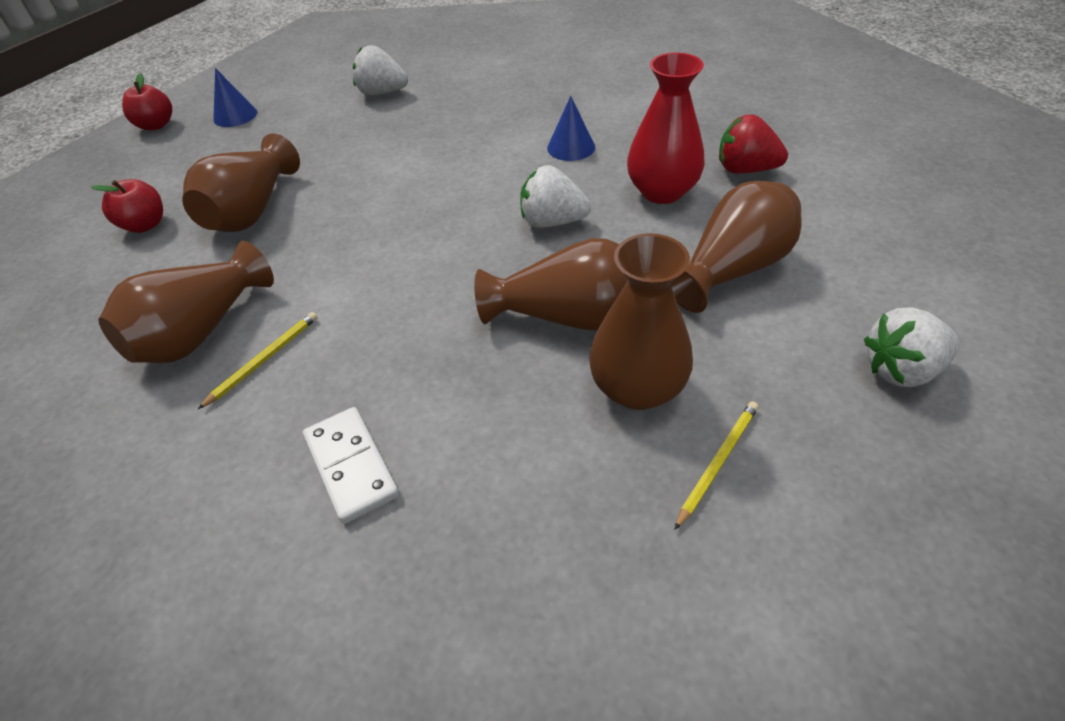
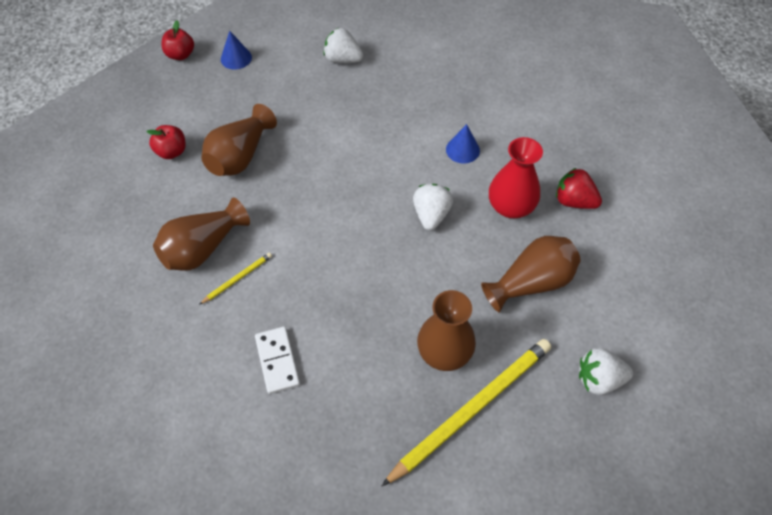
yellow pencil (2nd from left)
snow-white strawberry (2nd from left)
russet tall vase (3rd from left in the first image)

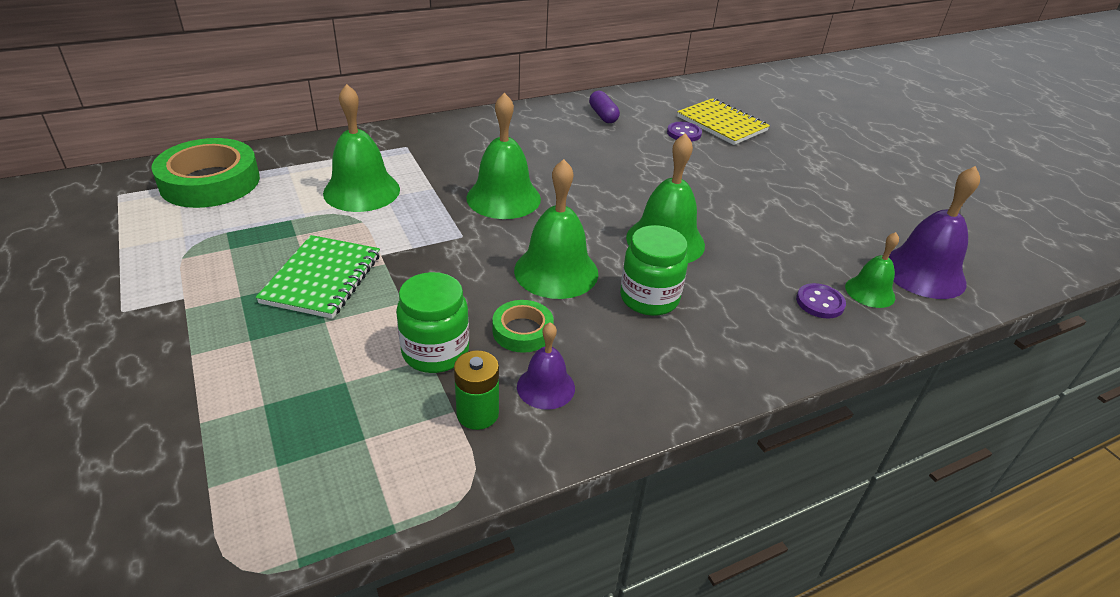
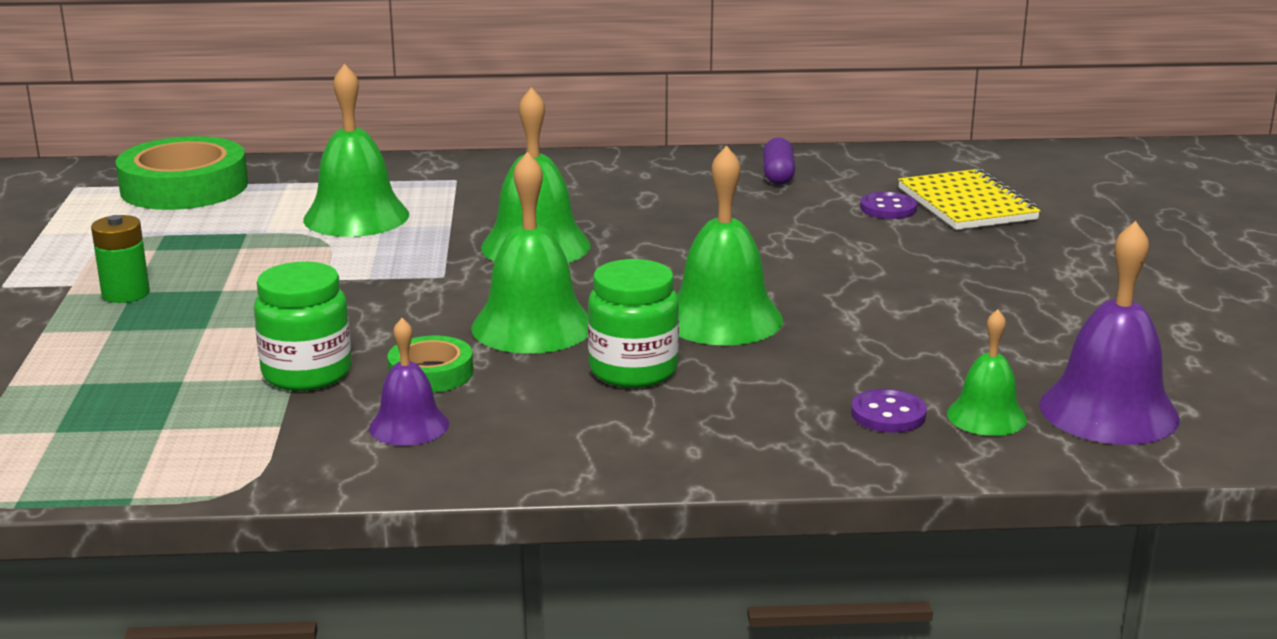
emerald AA battery
emerald exercise book

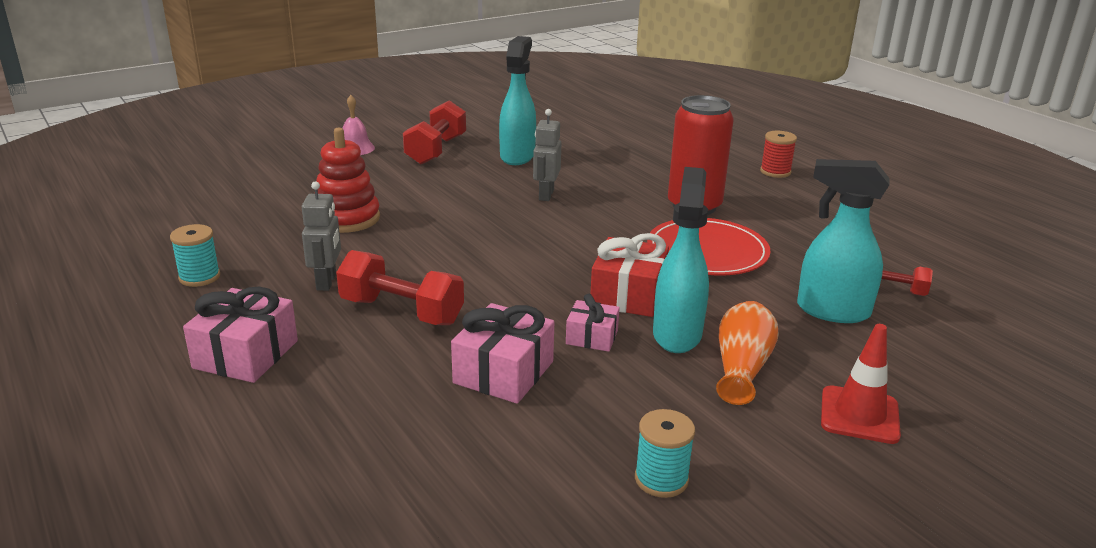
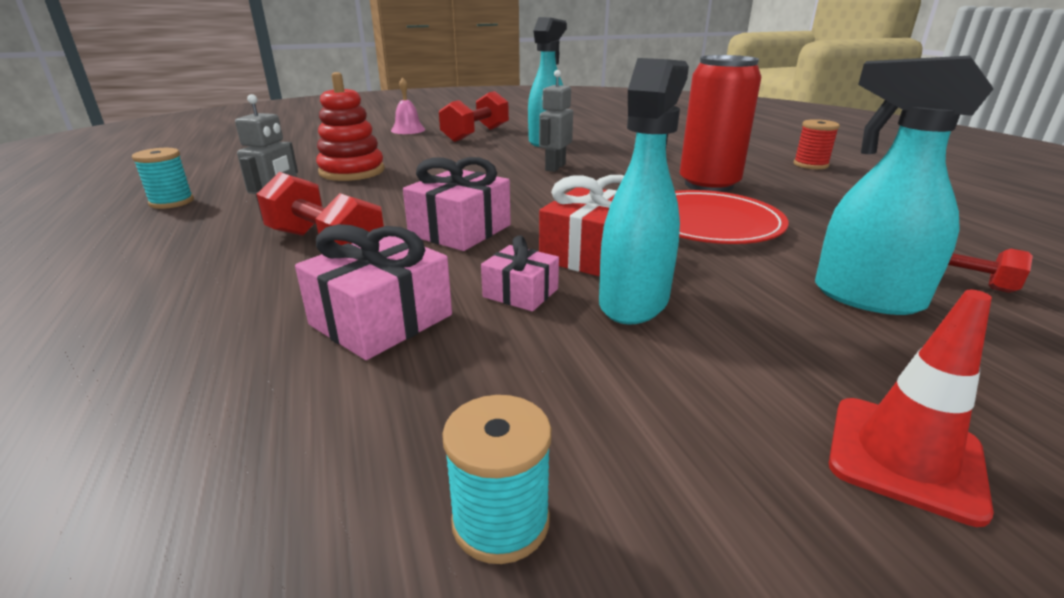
rose-pink gift (2nd from left)
bright orange tall vase

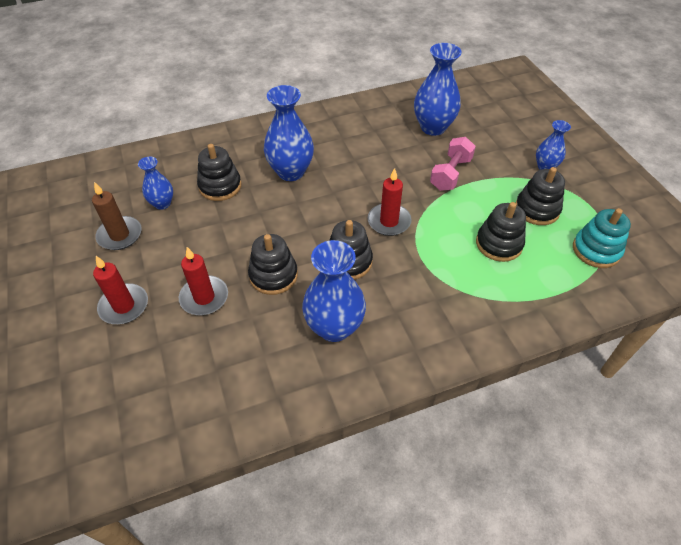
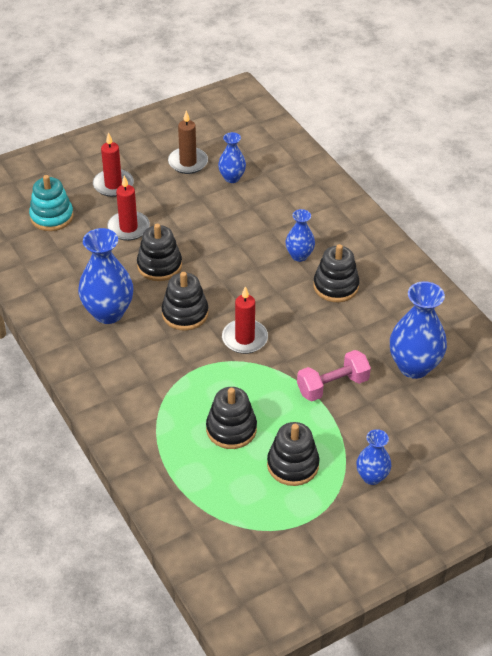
turquoise stacking rings
blue tall vase (3rd from left)
rose-pink free weight
jet-black stacking rings (5th from left)

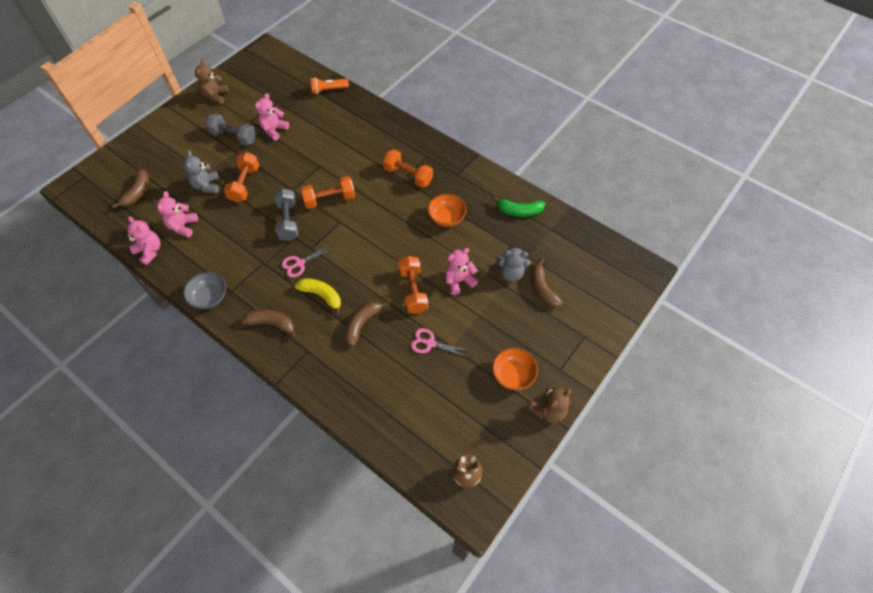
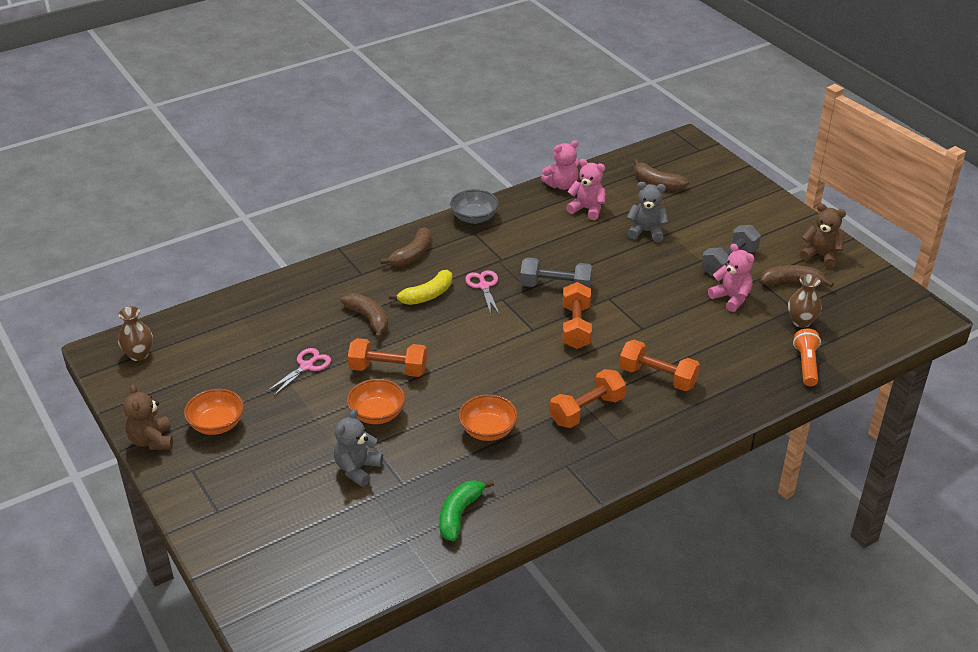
bright orange serving bowl (2nd from left)
bright orange free weight (4th from left)
russet banana (4th from left)
russet tall vase (2nd from left)

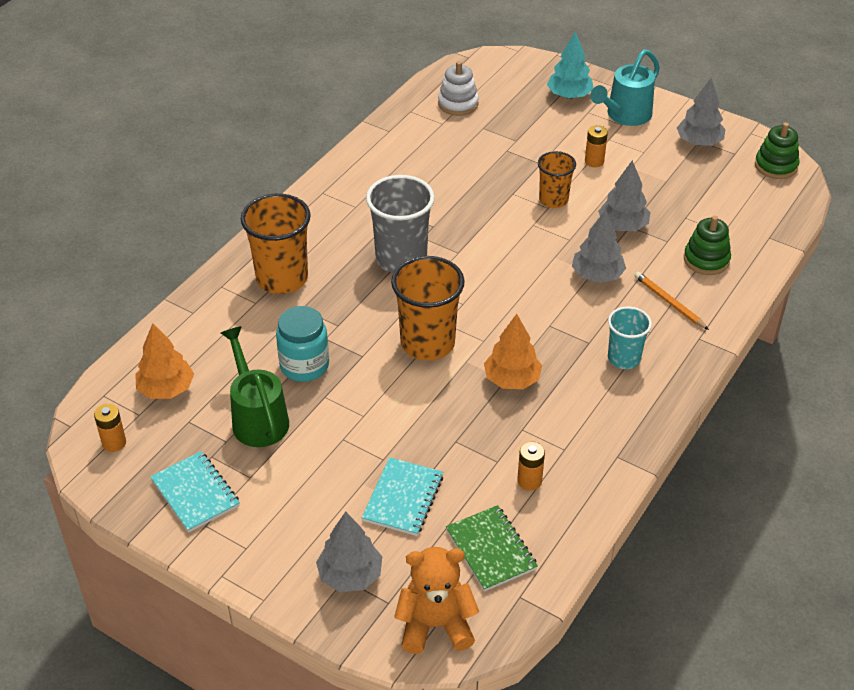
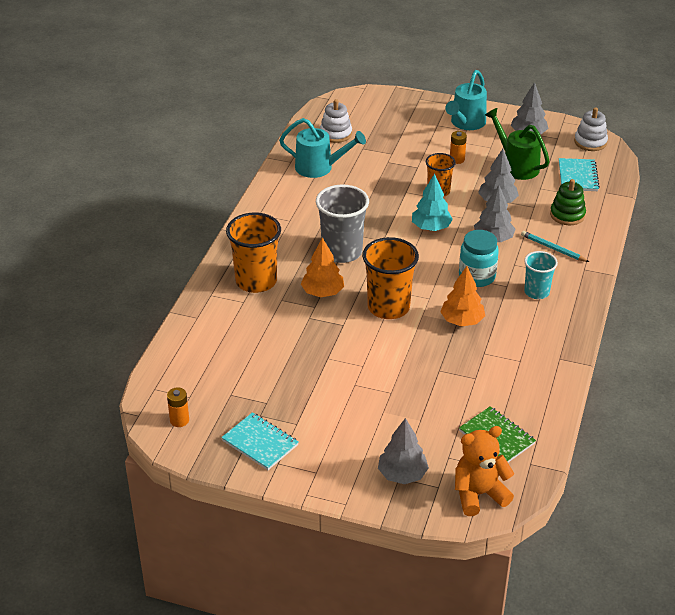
turquoise watering can (1st from left)
bright orange tree (1st from left)
turquoise tree
turquoise jar
emerald watering can
turquoise pencil
turquoise exercise book (2nd from left)
snow-white stacking rings (2nd from left)
bright orange AA battery (2nd from left in the first image)

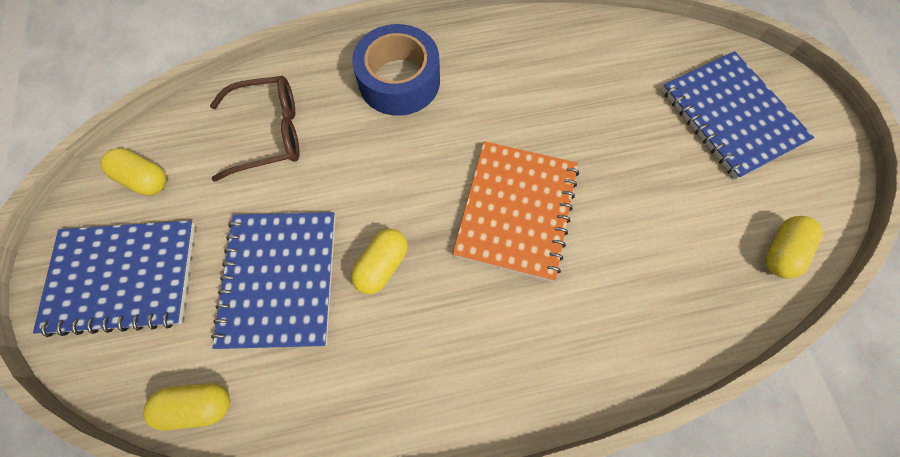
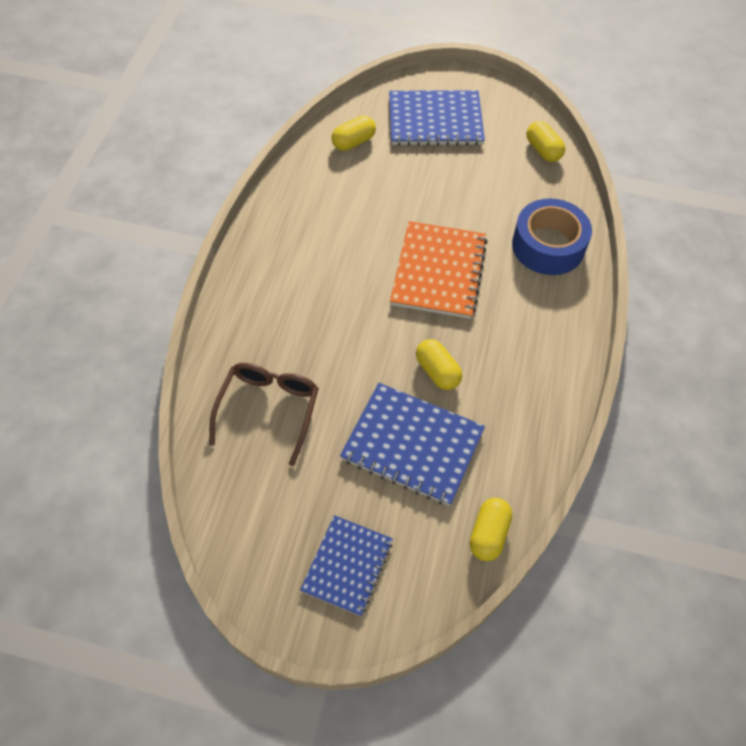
blue exercise book (1st from left)
yellow pill shape (1st from left)
bright orange exercise book
blue tape

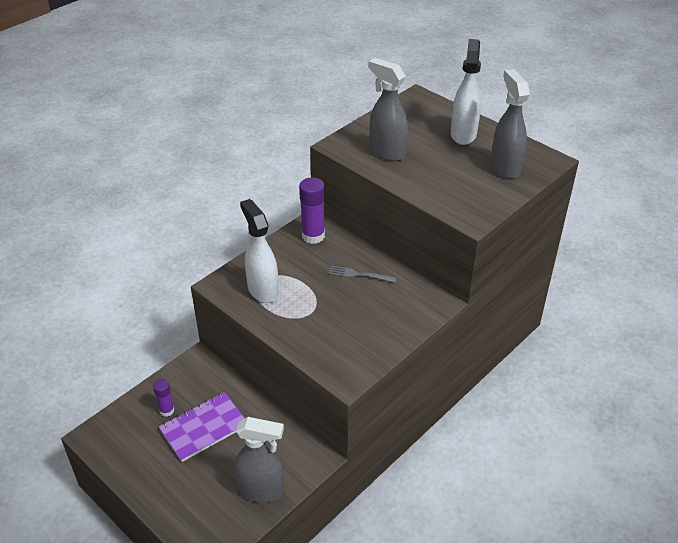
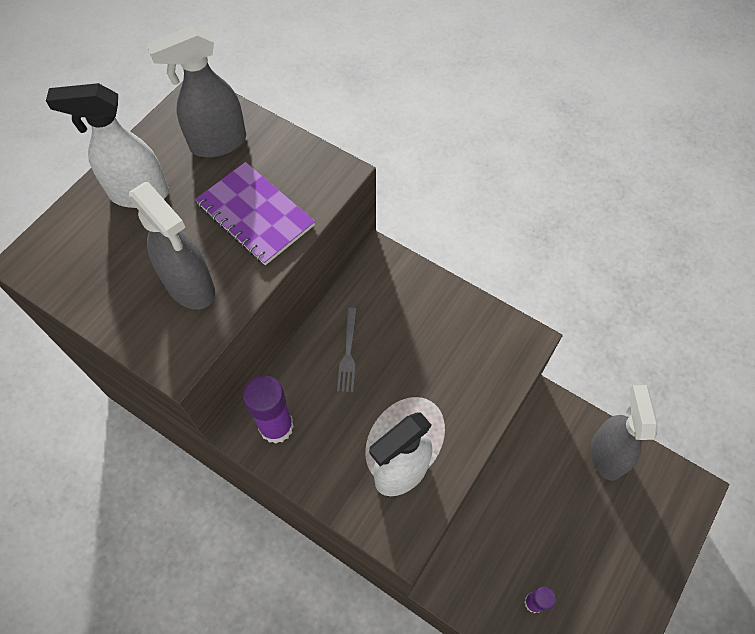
gray sprayer (1st from left)
violet exercise book

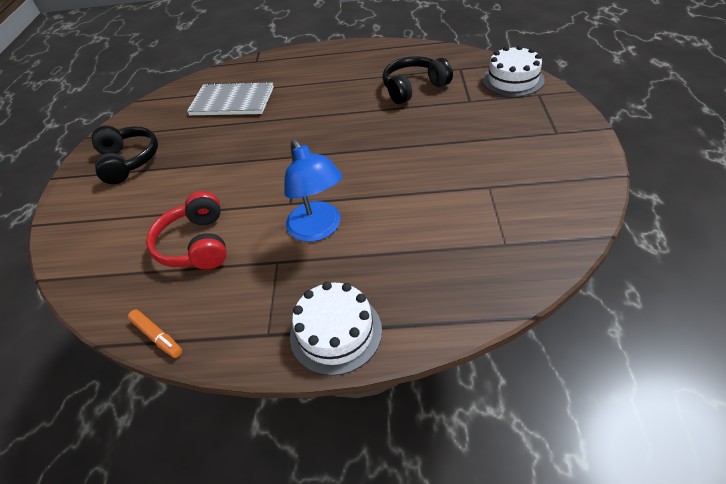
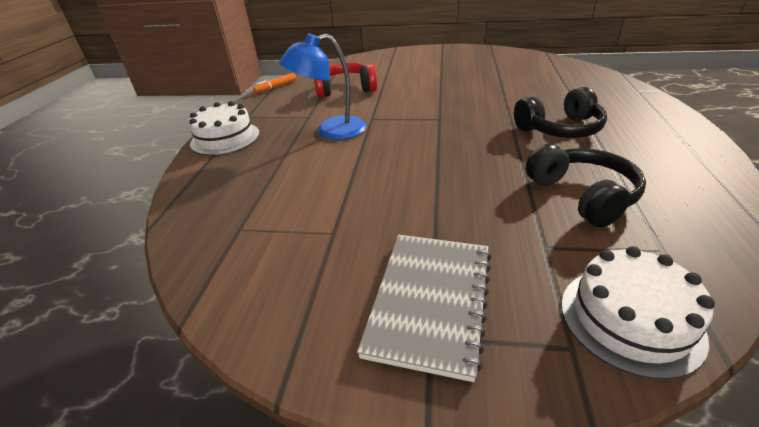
gray exercise book
jet-black headphones (1st from left)

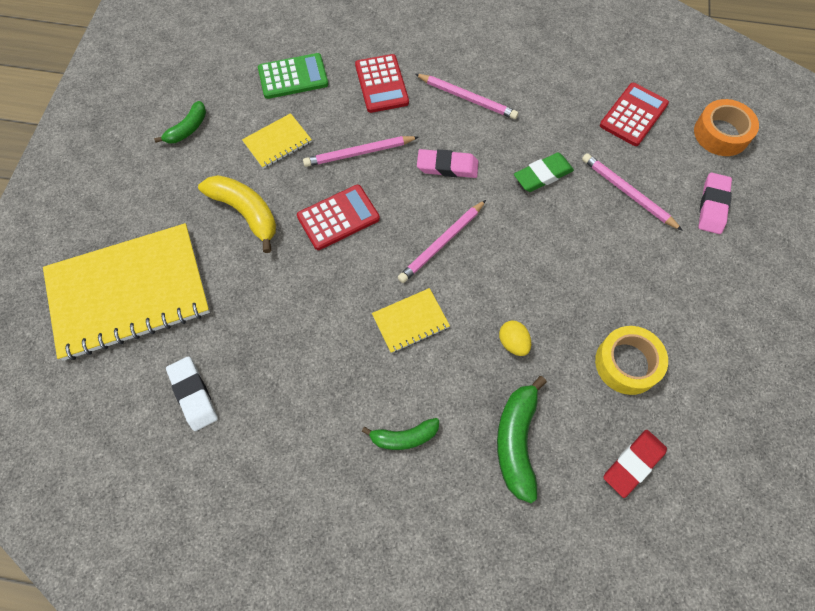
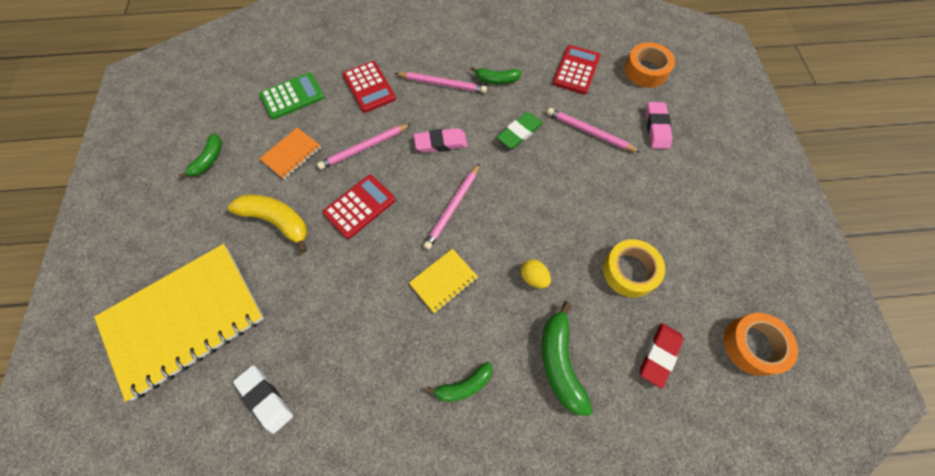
bright orange exercise book
emerald banana (3rd from left)
bright orange tape (2nd from left)

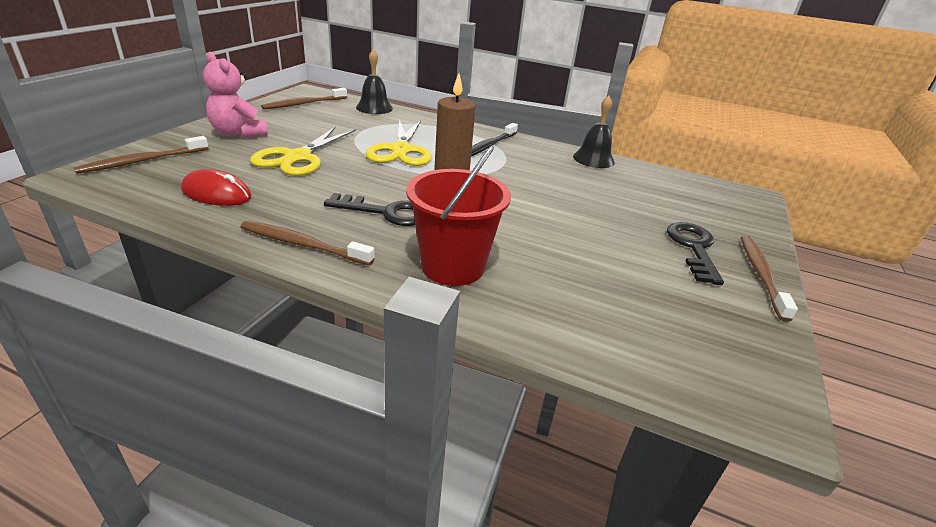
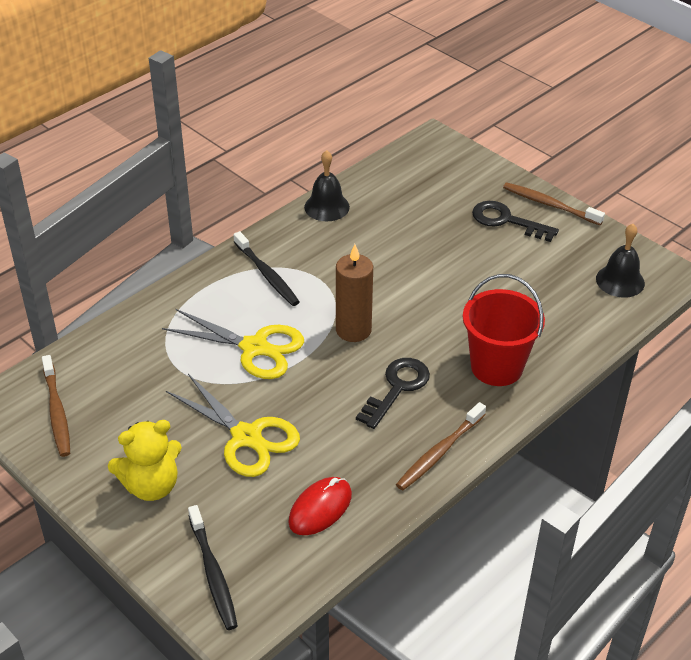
yellow stuffed bear
jet-black toothbrush (1st from left)
jet-black hand bell (2nd from left)

